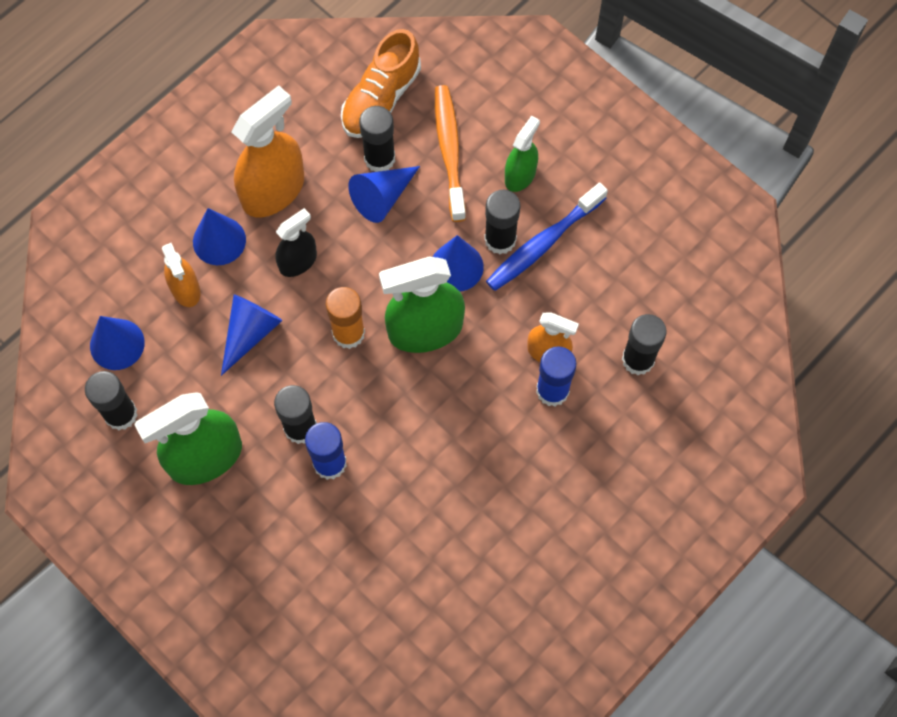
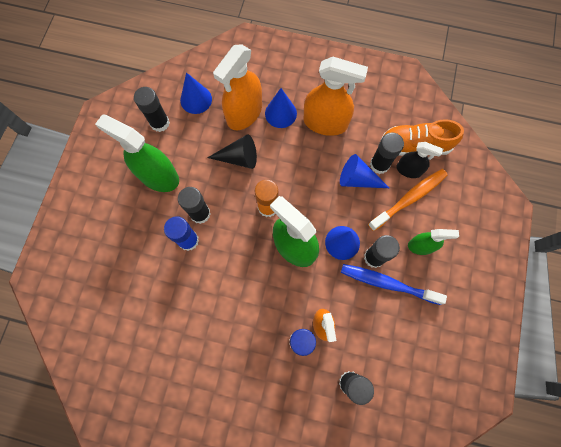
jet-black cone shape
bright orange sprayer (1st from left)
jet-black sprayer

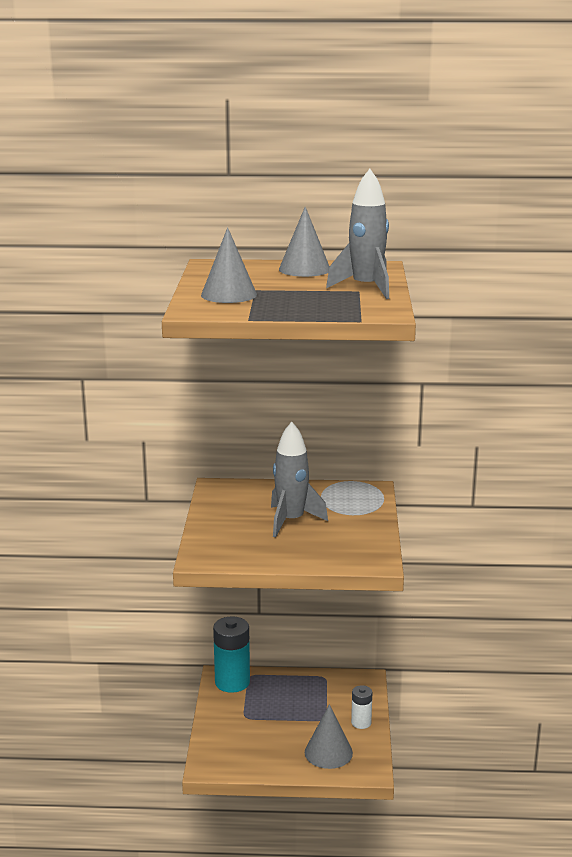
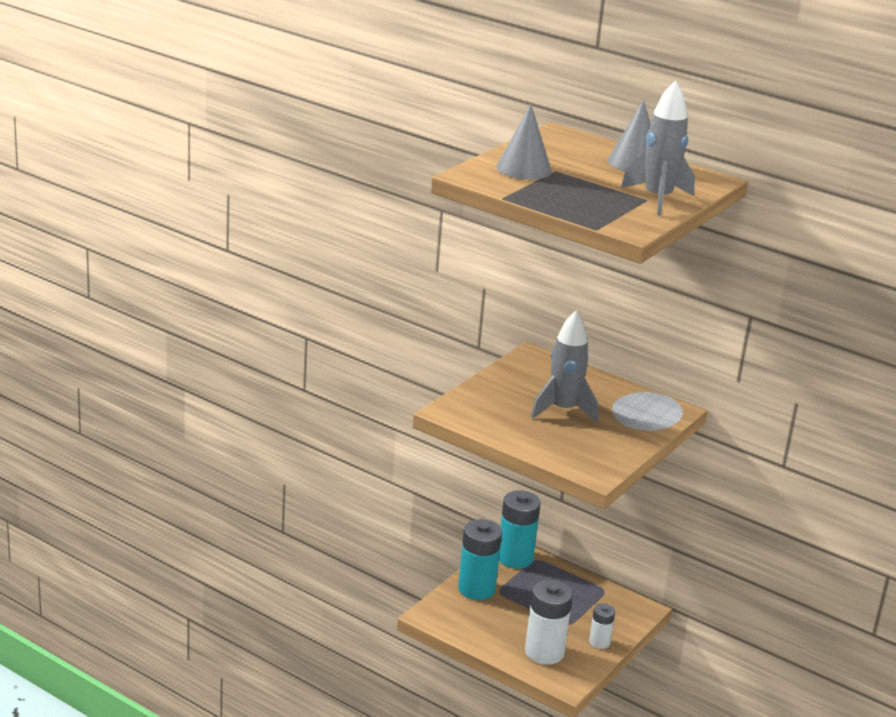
turquoise AA battery (1st from left)
snow-white AA battery (1st from left)

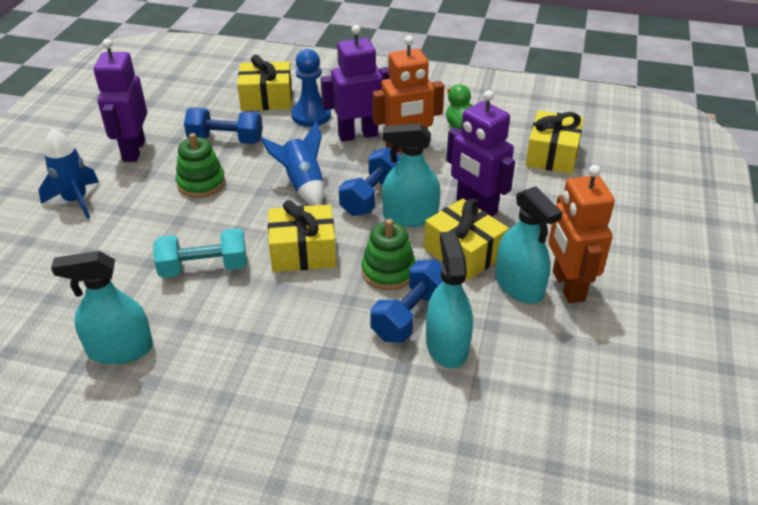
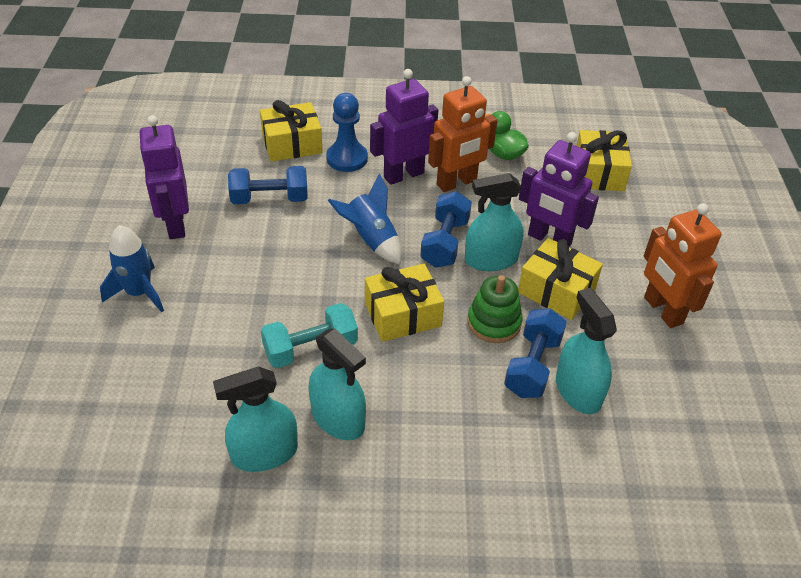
turquoise sprayer (2nd from left)
emerald stacking rings (1st from left in the first image)

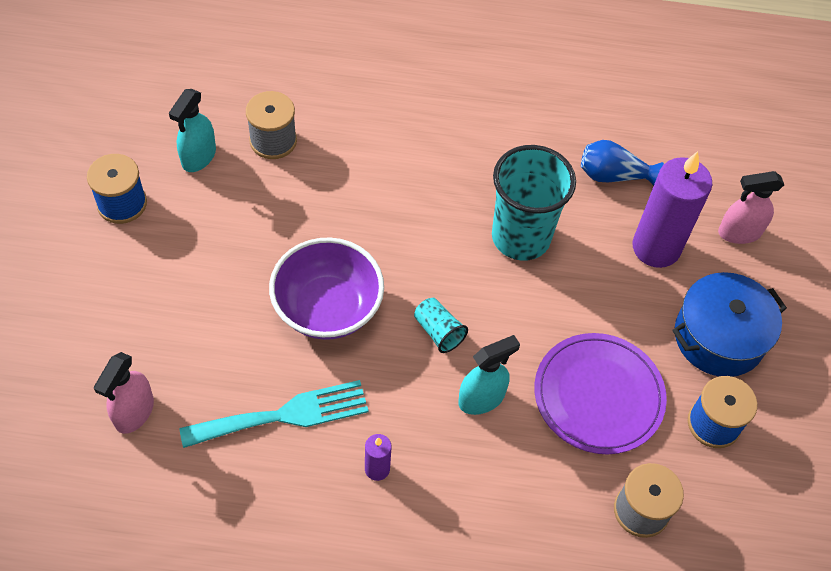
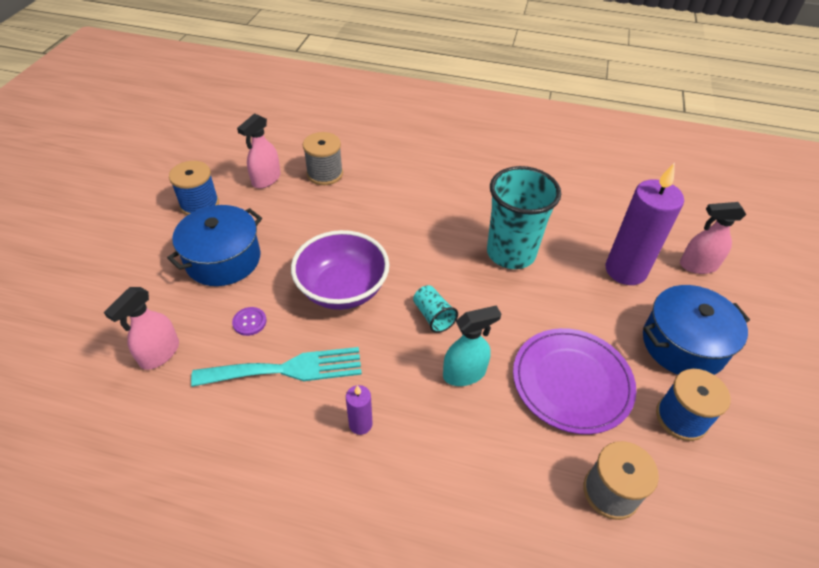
blue stockpot (1st from left)
violet shirt button
rose-pink sprayer (2nd from left)
blue tall vase

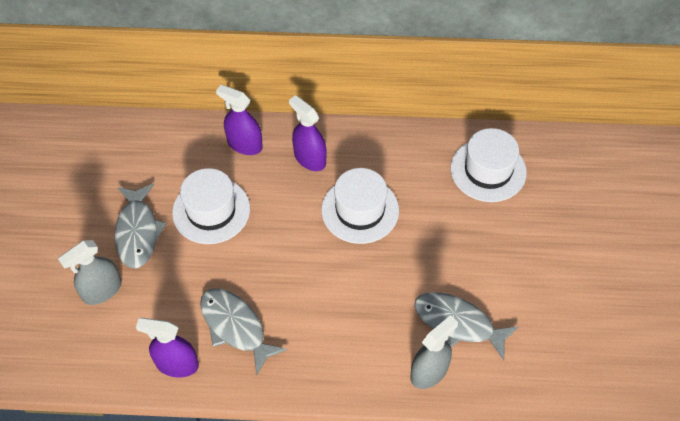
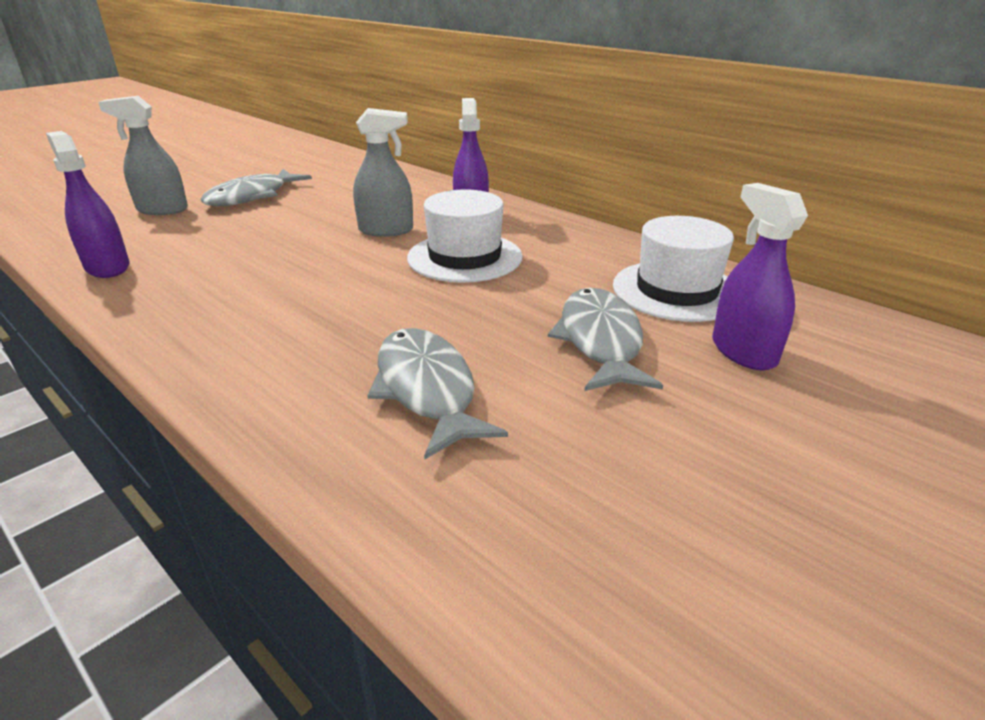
gray sprayer (2nd from left)
gray fish figure (3rd from left)
violet sprayer (3rd from left)
snow-white hat (1st from left in the first image)

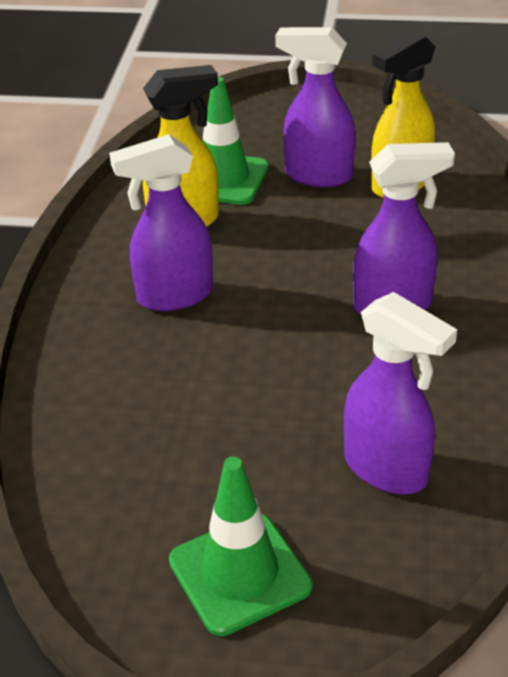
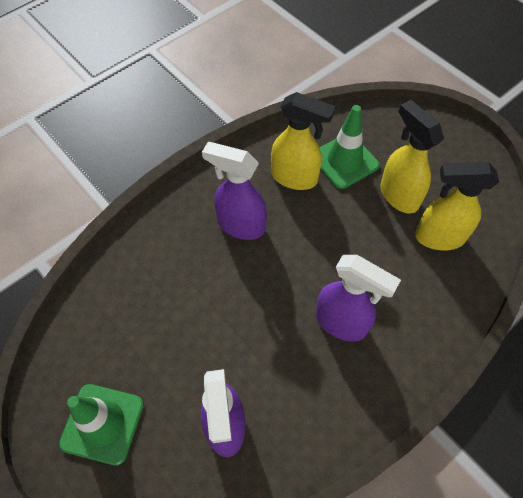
yellow sprayer (2nd from left)

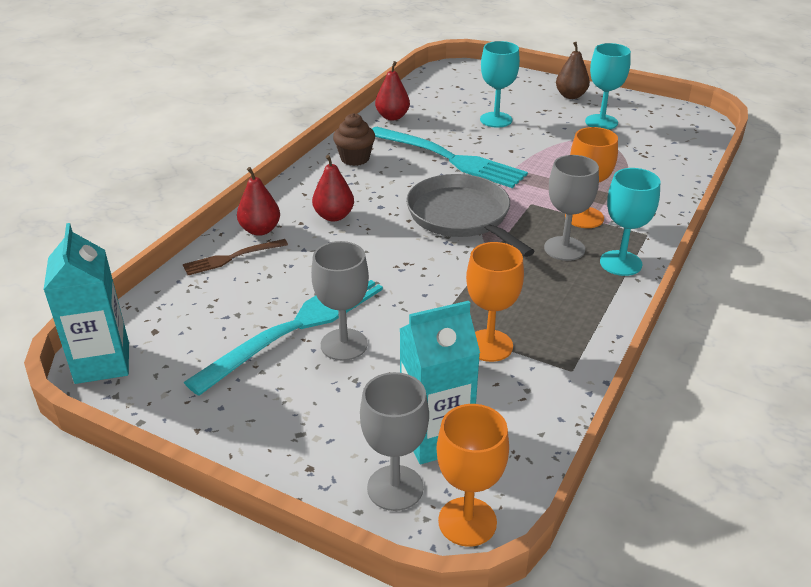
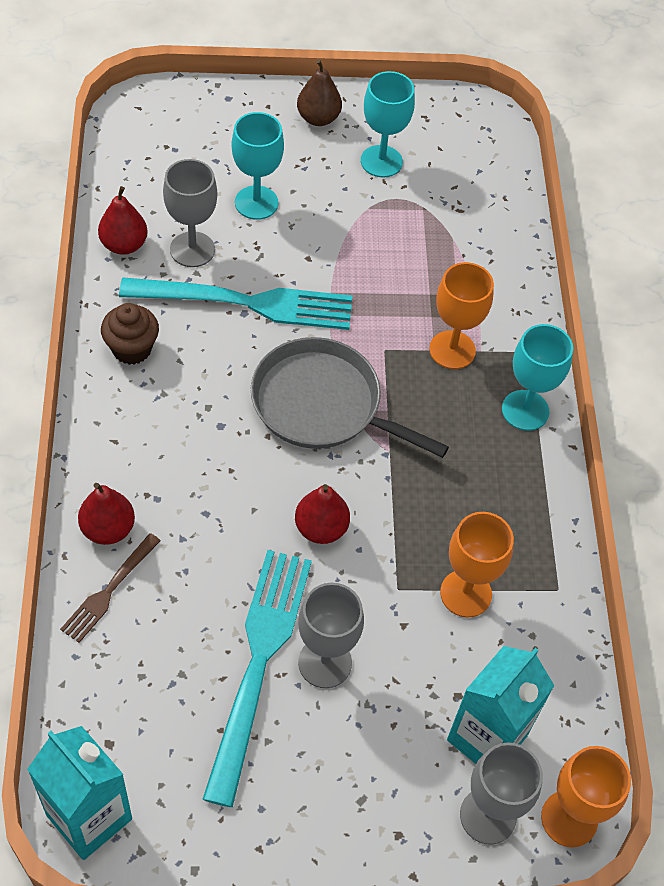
gray chalice (1st from left)
crimson pear fruit (3rd from left)

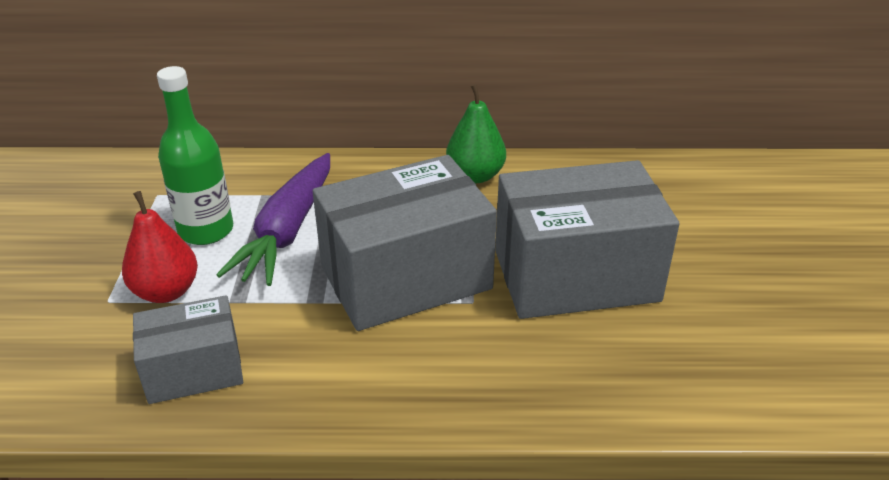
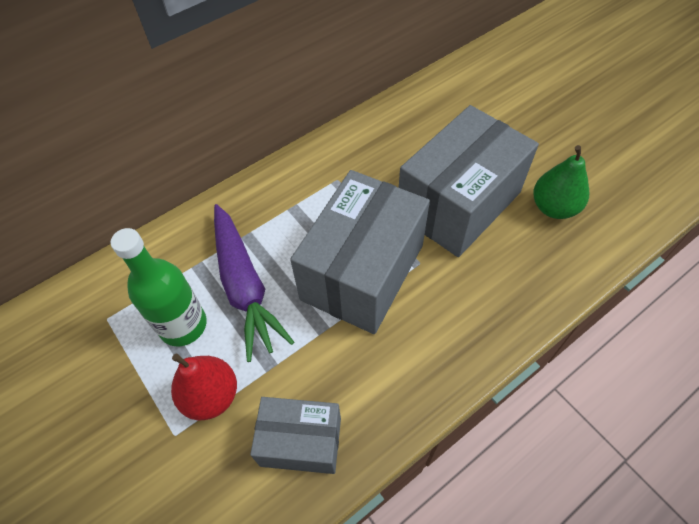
gray package (1st from left)
emerald pear fruit

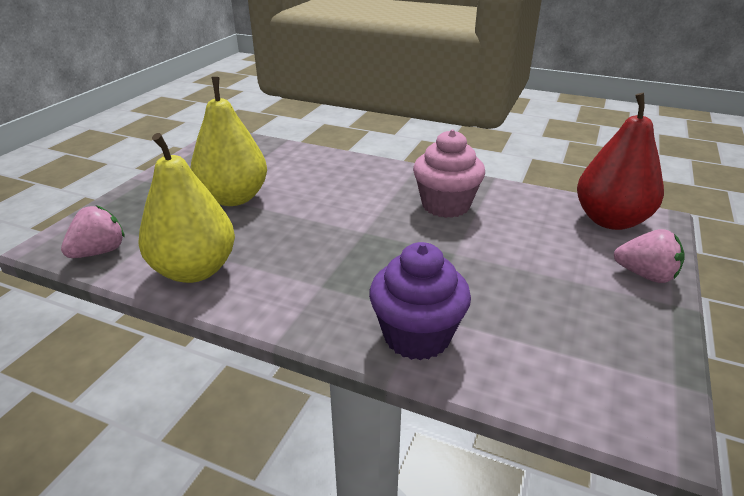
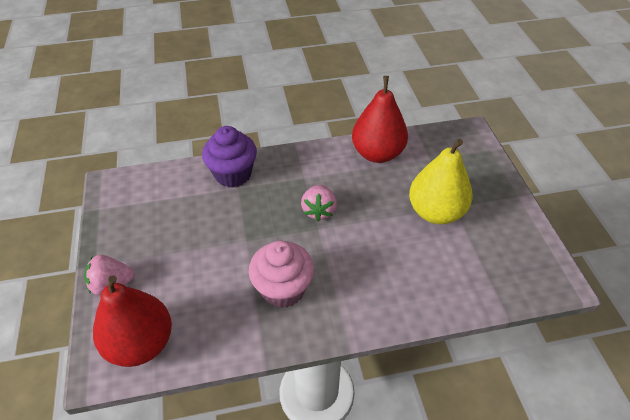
rose-pink strawberry (2nd from left)
crimson pear fruit (2nd from left)

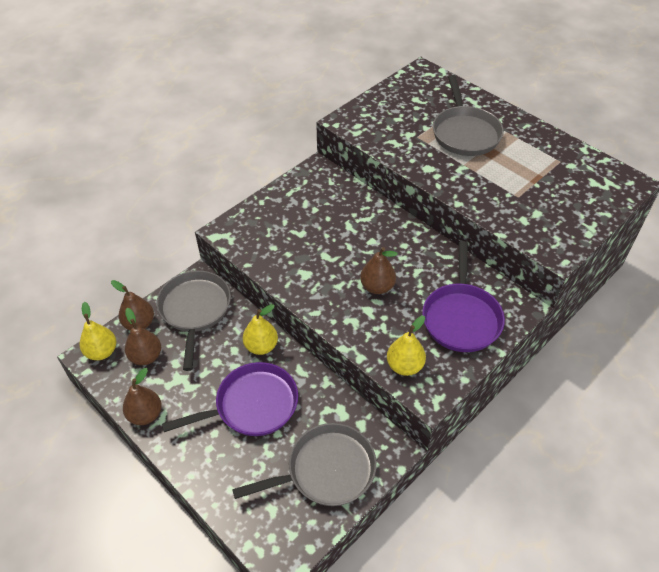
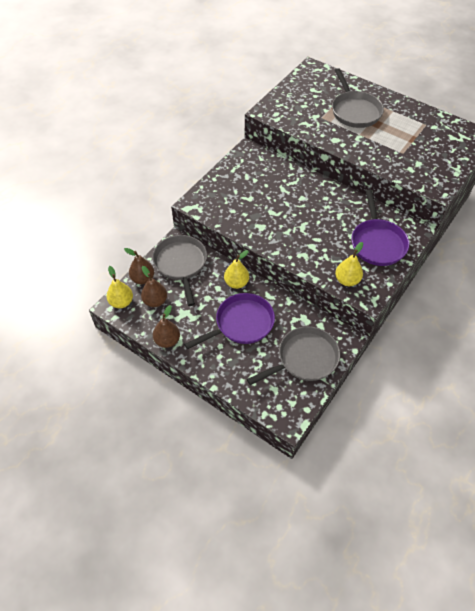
russet pear fruit (4th from left in the first image)

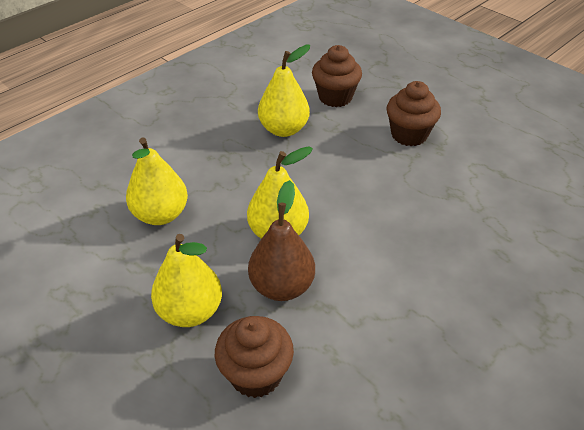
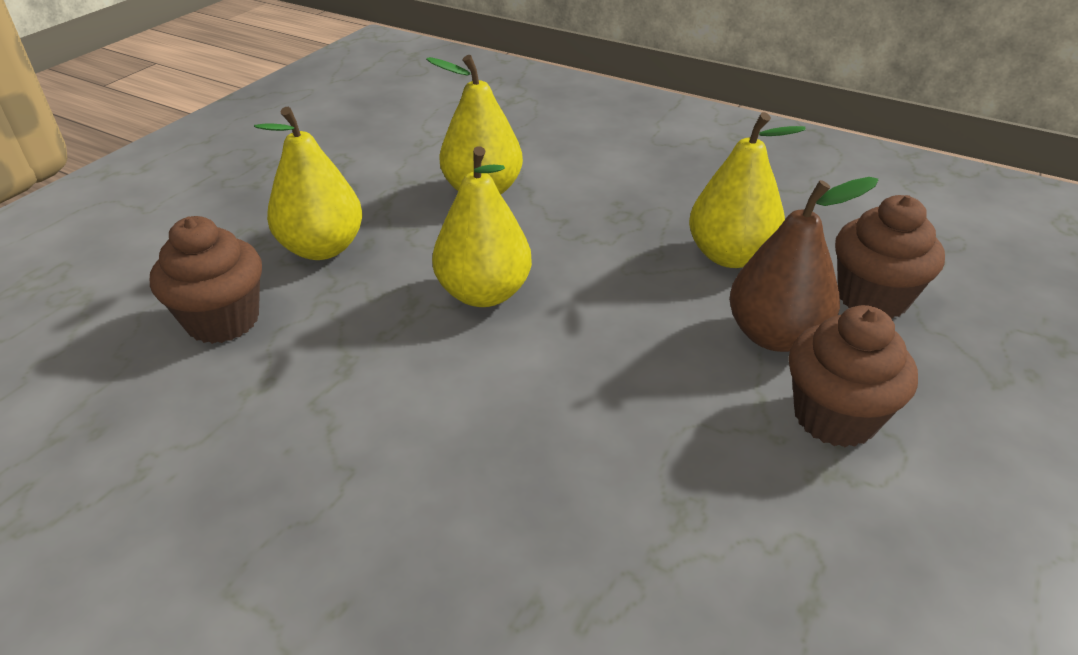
russet pear fruit

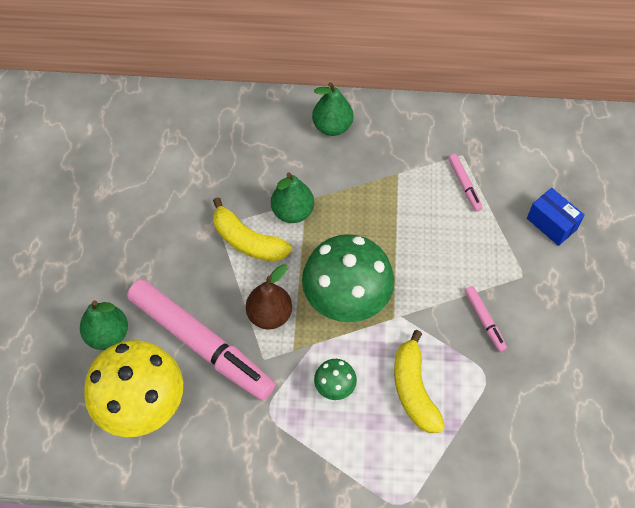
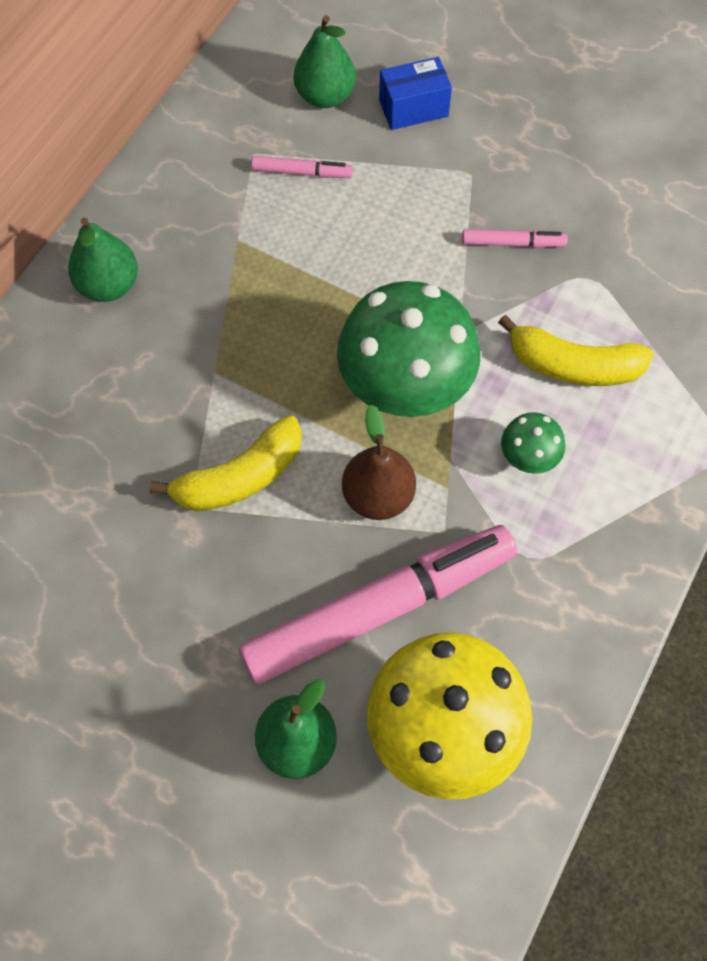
emerald pear fruit (3rd from left)

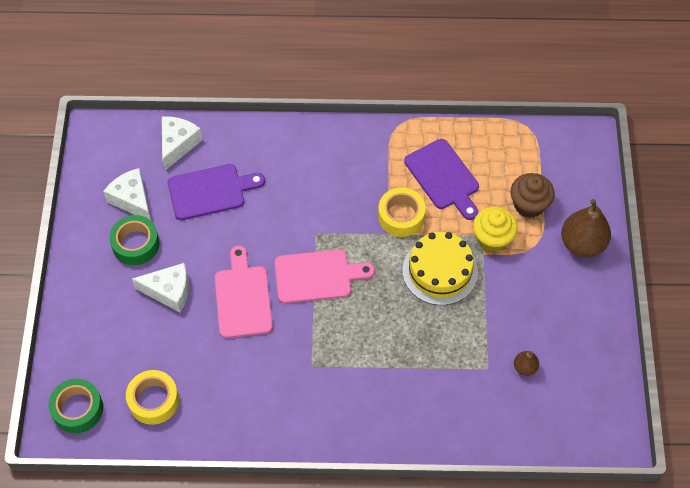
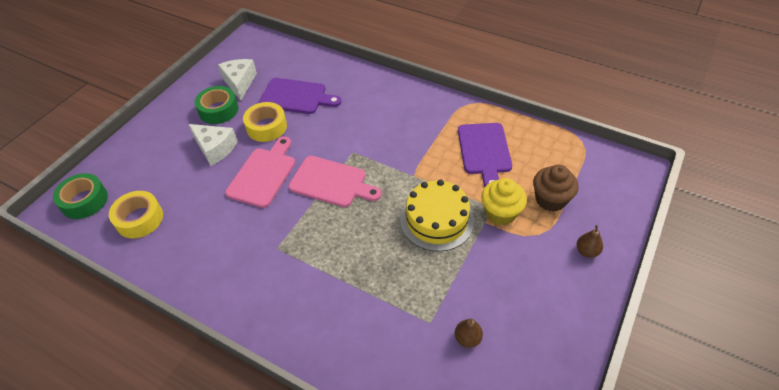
yellow tape (2nd from left)
russet pear fruit (2nd from left)
snow-white cheese wedge (3rd from left in the first image)

